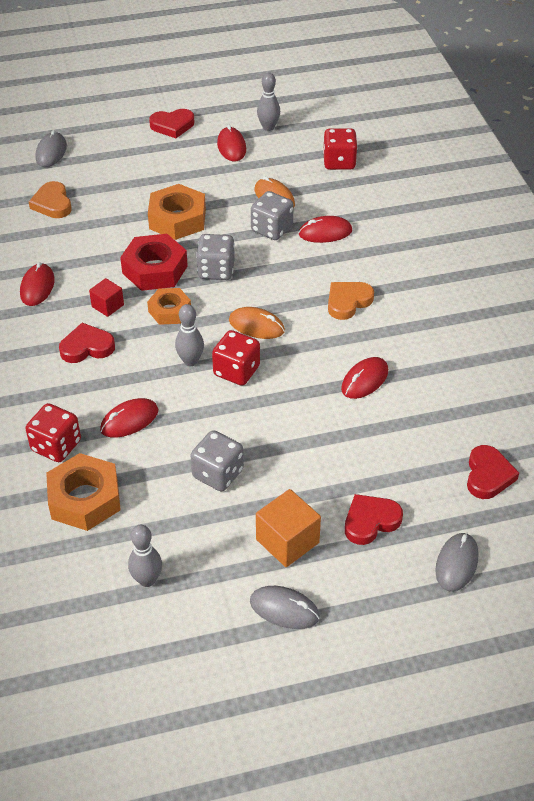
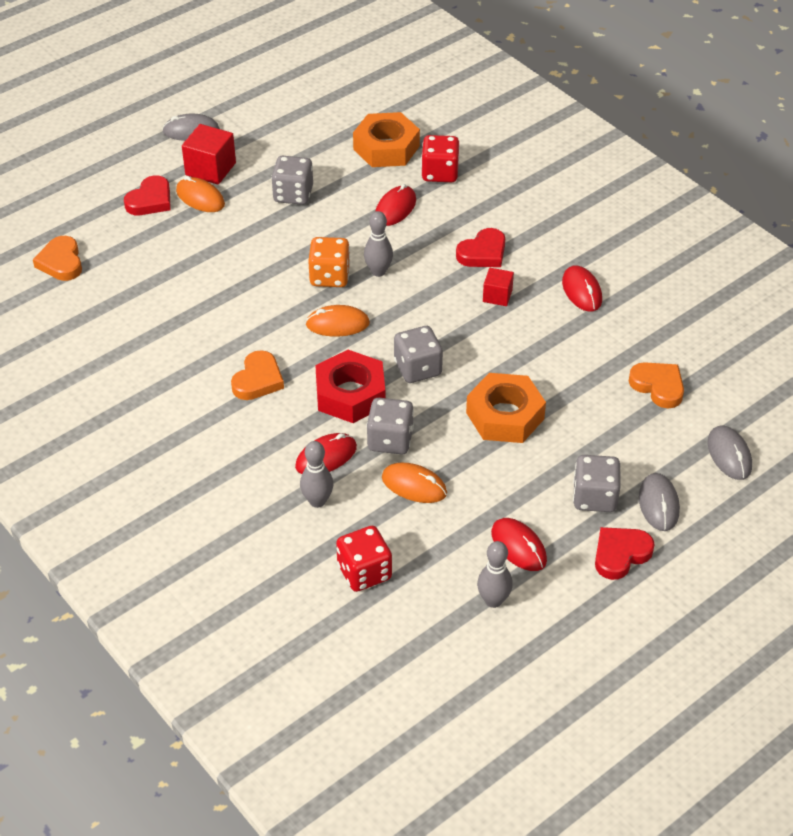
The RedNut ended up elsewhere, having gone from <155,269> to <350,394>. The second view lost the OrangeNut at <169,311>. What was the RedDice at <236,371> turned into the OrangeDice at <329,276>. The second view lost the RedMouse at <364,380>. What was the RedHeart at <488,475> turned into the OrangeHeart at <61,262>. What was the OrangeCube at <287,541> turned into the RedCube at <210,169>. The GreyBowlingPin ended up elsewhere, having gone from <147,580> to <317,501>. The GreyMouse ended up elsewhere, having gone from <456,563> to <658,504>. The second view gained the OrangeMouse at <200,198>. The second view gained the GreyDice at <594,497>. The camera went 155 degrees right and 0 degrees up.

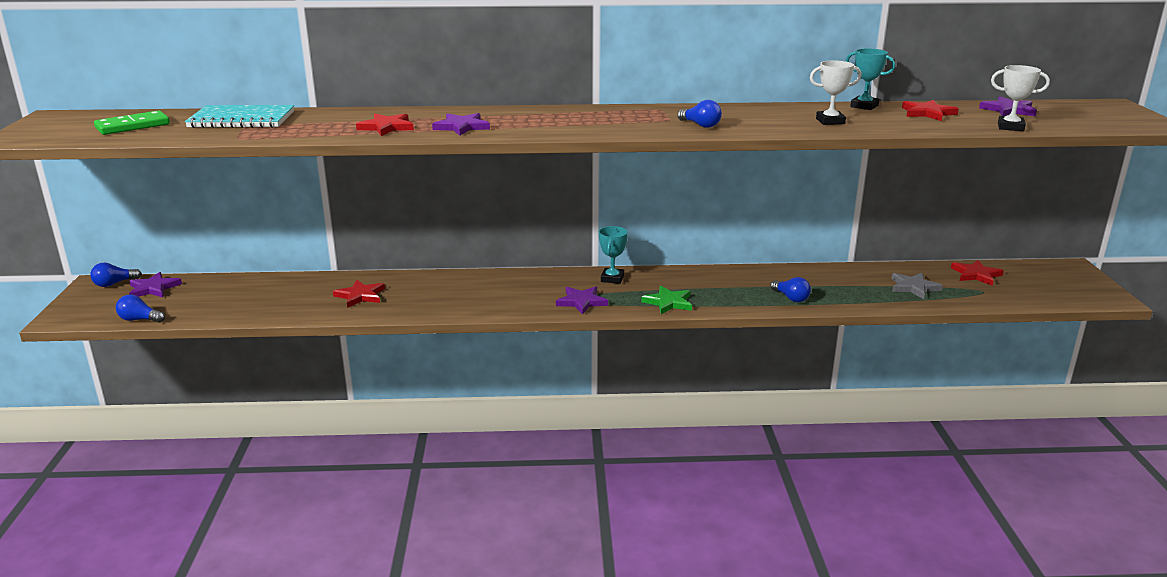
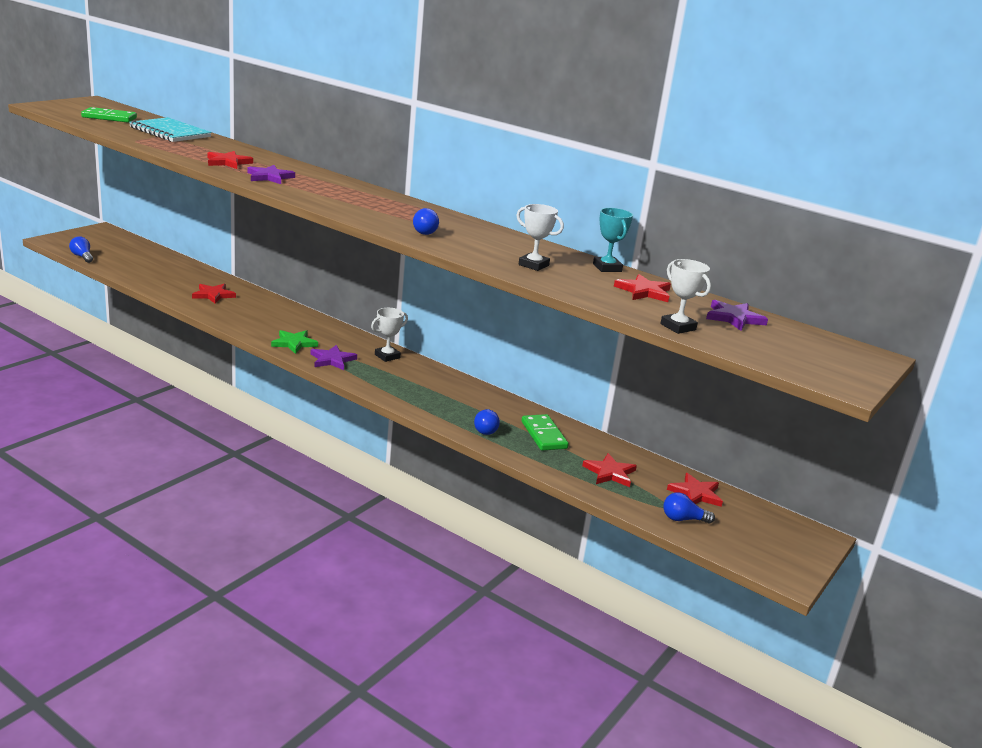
What was the TurquoiseTrophy at <612,278> turned into the WhiteTrophy at <387,356>. The BlueLightBulb ended up elsewhere, having gone from <114,284> to <683,519>. The second view lost the PurpleStar at <153,288>. What was the GreyStar at <914,287> turned into the RedStar at <610,473>. The GreenStar ended up elsewhere, having gone from <668,302> to <294,343>. The second view gained the GreenDomino at <543,435>. The camera went 35 degrees right and 0 degrees up.

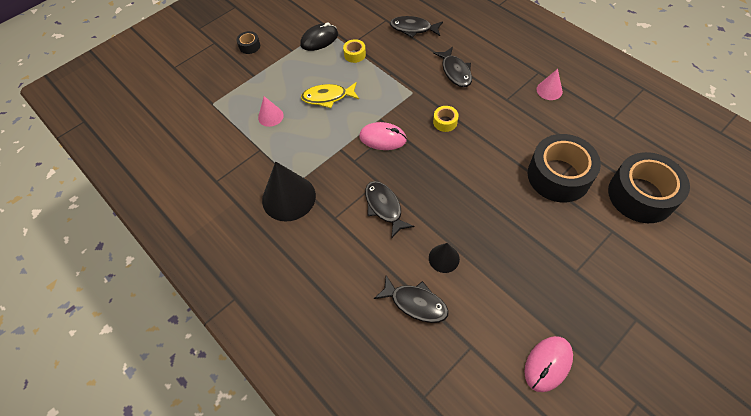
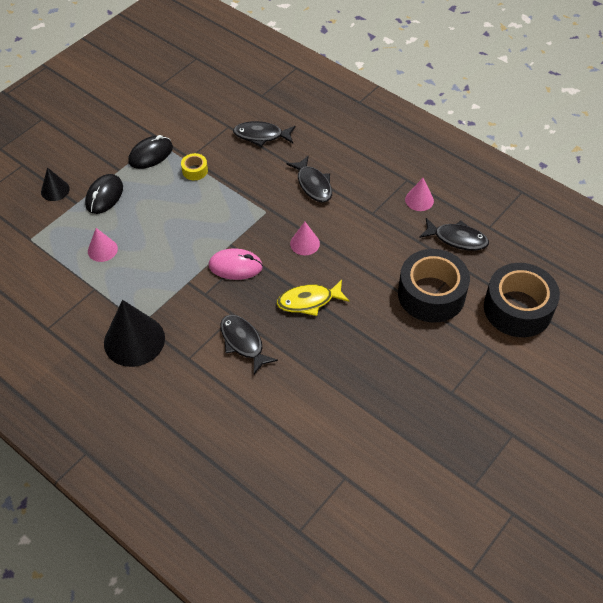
The second view lost the BlackTape at <249,46>. The YellowFish ended up elsewhere, having gone from <327,97> to <309,301>. Where the YellowTape stood at <445,122>, the PinkCone came to stand at <305,243>. The BlackCone ended up elsewhere, having gone from <444,258> to <55,190>. The BlackFish ended up elsewhere, having gone from <415,303> to <457,239>. The second view lost the PinkMouse at <548,364>. The second view gained the BlackMouse at <104,196>. The camera went 10 degrees left and 5 degrees down.

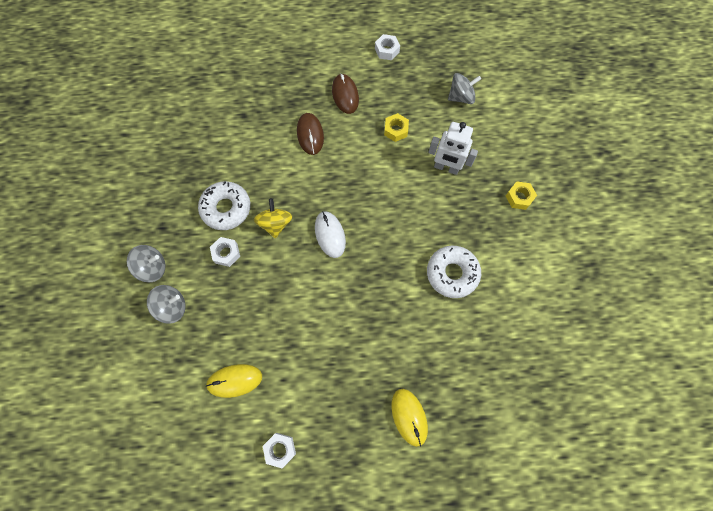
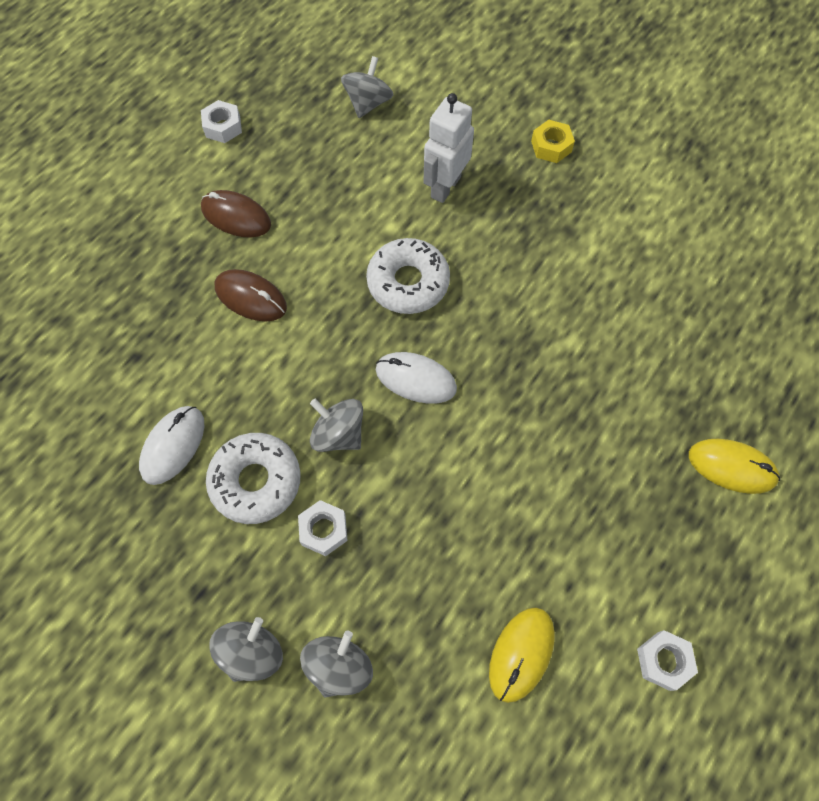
The second view lost the YellowNut at <396,130>. The WhiteRobot at <446,168> ended up facing another way, 150 degrees clockwise from before. What was the YellowSpinningTop at <275,224> turned into the GreySpinningTop at <338,434>. The WhiteDonut ended up elsewhere, having gone from <452,273> to <408,282>. The second view gained the WhiteMouse at <173,446>. The camera went 50 degrees left and 5 degrees down.

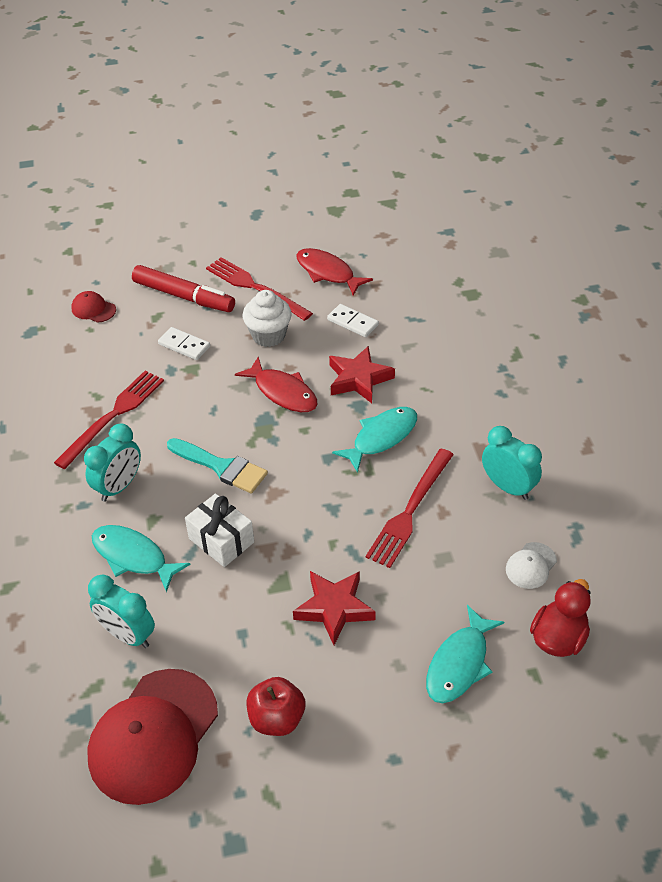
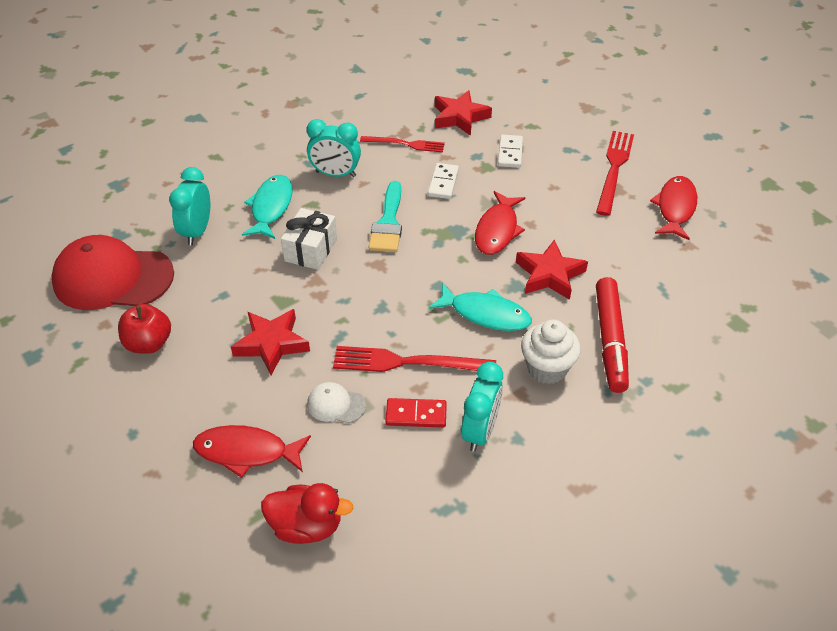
The RedMarker ended up elsewhere, having gone from <183,296> to <610,340>. The WhiteCupcake ended up elsewhere, having gone from <268,335> to <547,368>. The second view lost the RedCap at <93,309>. The WhiteDomino ended up elsewhere, having gone from <352,322> to <443,183>. The size of the RedFork at <113,416> changed by a factor of 0.66. The WhiteCap ended up elsewhere, having gone from <531,566> to <336,405>. What was the TurquoiseFish at <459,663> turned into the RedFish at <247,452>. The second view gained the RedStar at <460,117>. The second view gained the RedDomino at <416,415>. The camera went 65 degrees right and 0 degrees up.

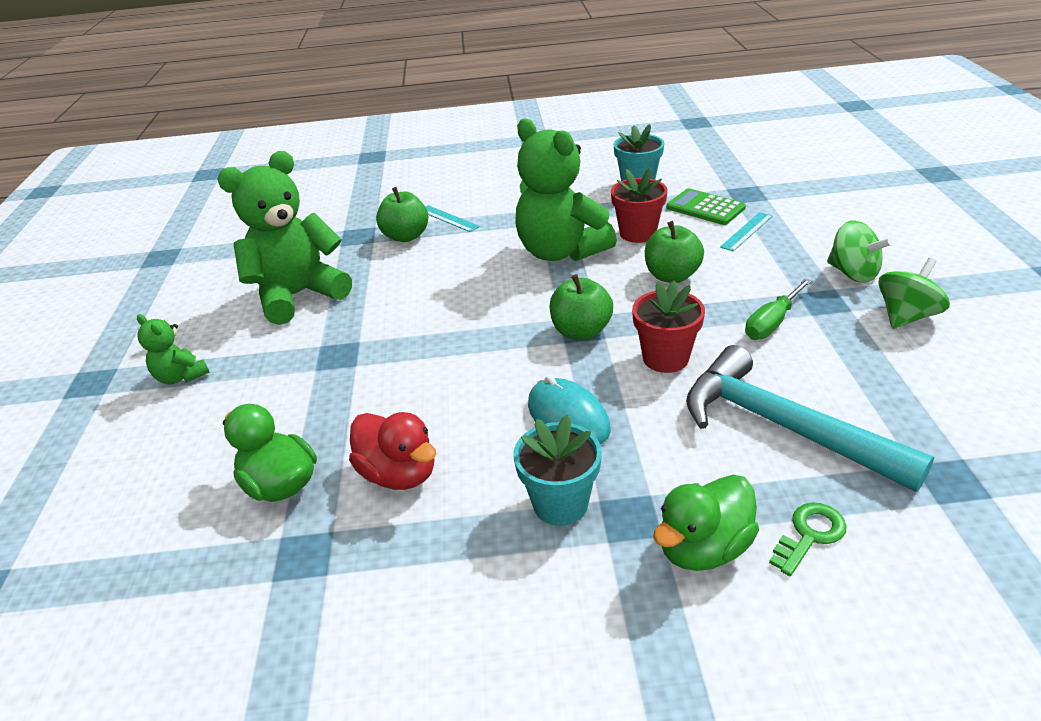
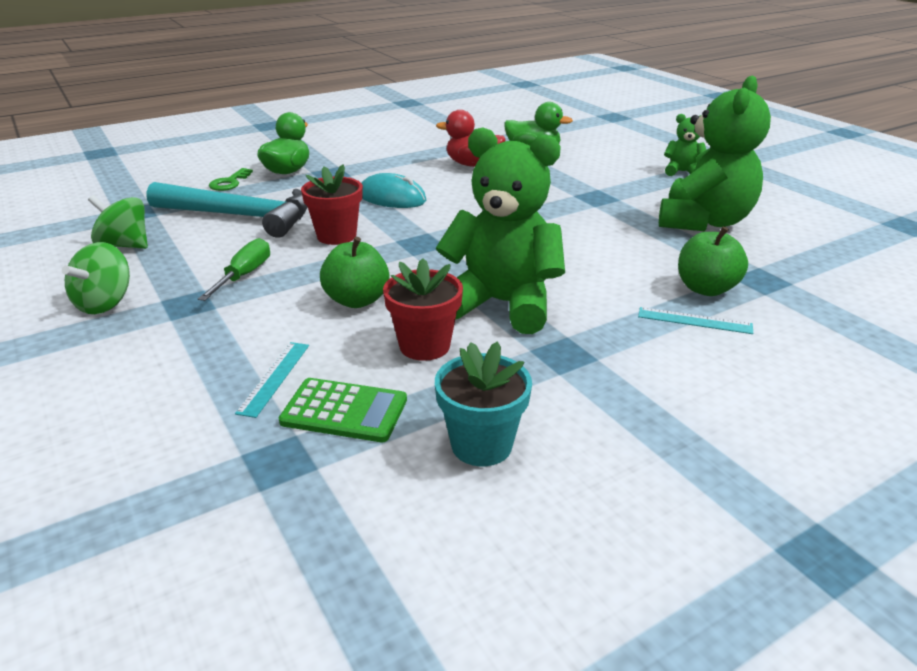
The GreenSpinningTop ended up elsewhere, having gone from <853,273> to <125,245>. The second view lost the GreenApple at <581,331>. The second view lost the TurquoiseFlowerPot at <560,503>. The camera went 150 degrees right and 5 degrees down.

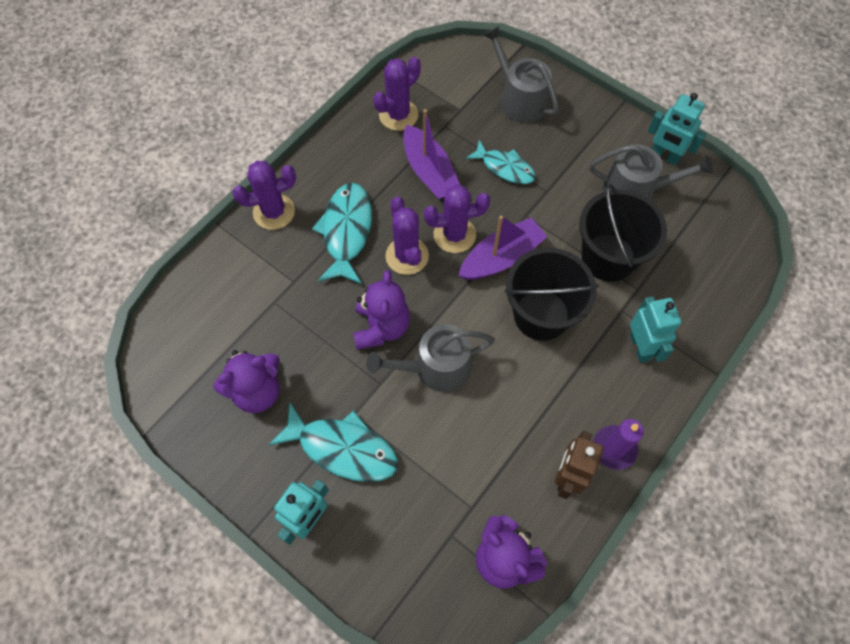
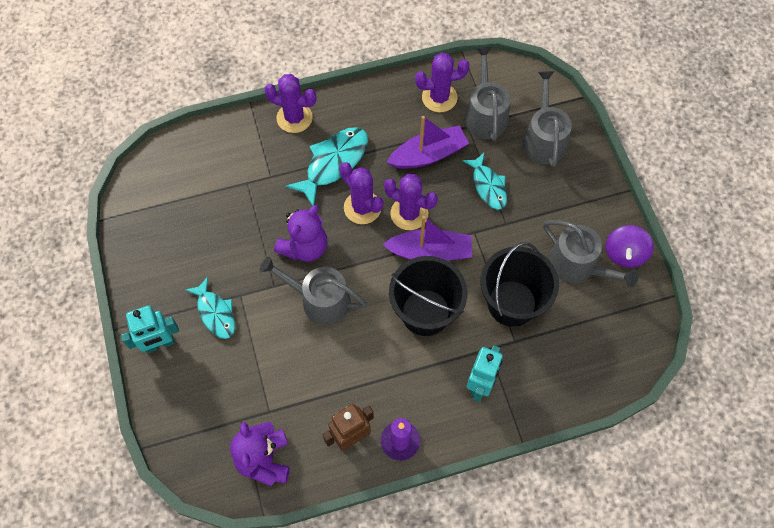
Where the TurquoiseRobot stood at <664,156>, the PurpleSpinningTop came to stand at <624,254>. The PurpleBoat at <429,171> ended up facing another way, 120 degrees counterclockwise from before. The PurpleCactus at <407,256> ended up facing another way, 60 degrees counterclockwise from before. The second view lost the PurpleTeddyBear at <257,391>. The size of the TurquoiseFish at <342,448> changed by a factor of 0.66. The second view gained the GreyWateringCan at <485,114>. The camera went 35 degrees right and 0 degrees up.

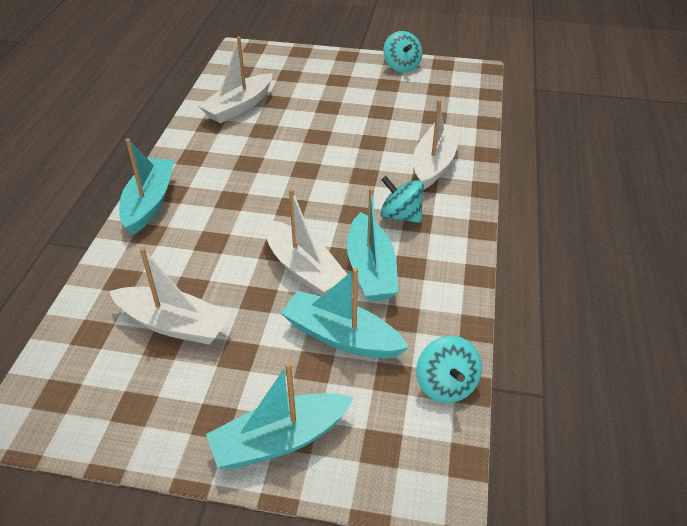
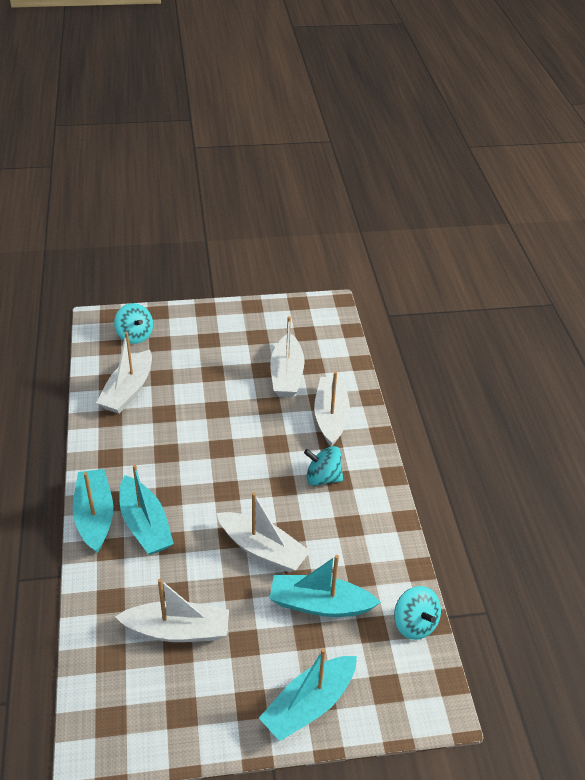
The TurquoiseSpinningTop ended up elsewhere, having gone from <401,66> to <135,335>. The TurquoiseBoat ended up elsewhere, having gone from <371,269> to <145,525>. The second view gained the WhiteBoat at <286,375>. The camera went 20 degrees left and 0 degrees up.

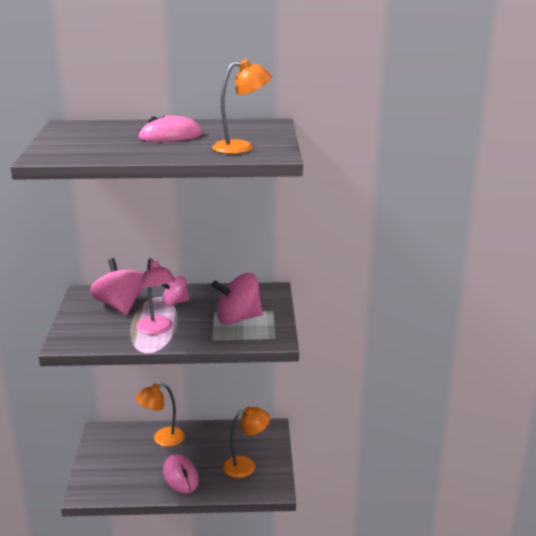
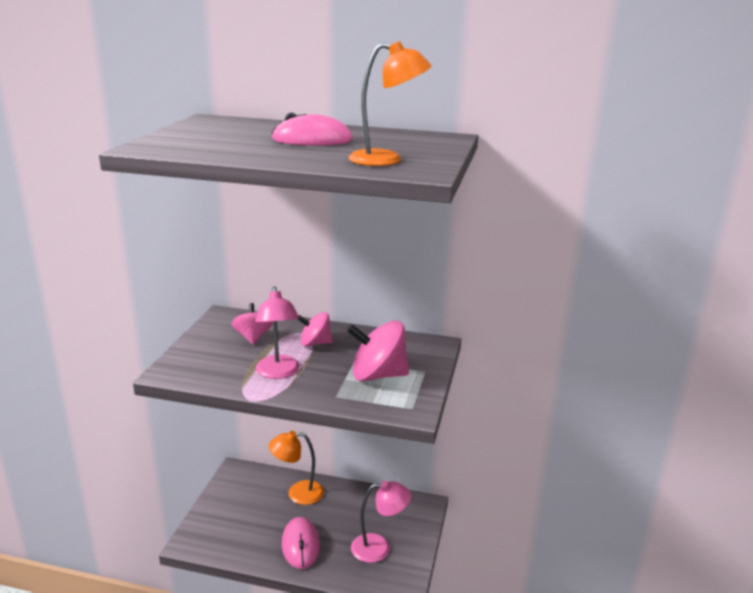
The size of the PinkSpinningTop at <120,306> changed by a factor of 0.61. What was the OrangeLamp at <246,465> turned into the PinkLamp at <379,547>. The camera went 15 degrees right and 0 degrees up.

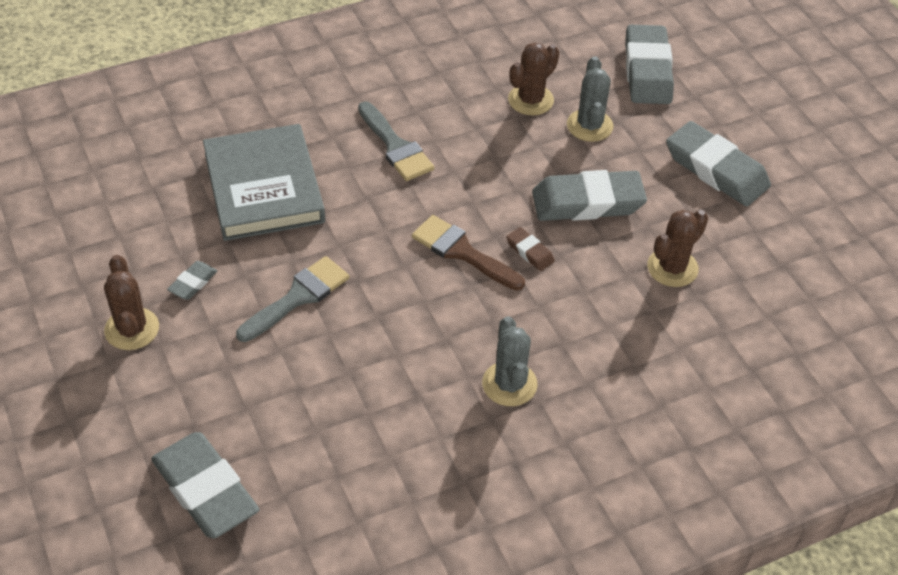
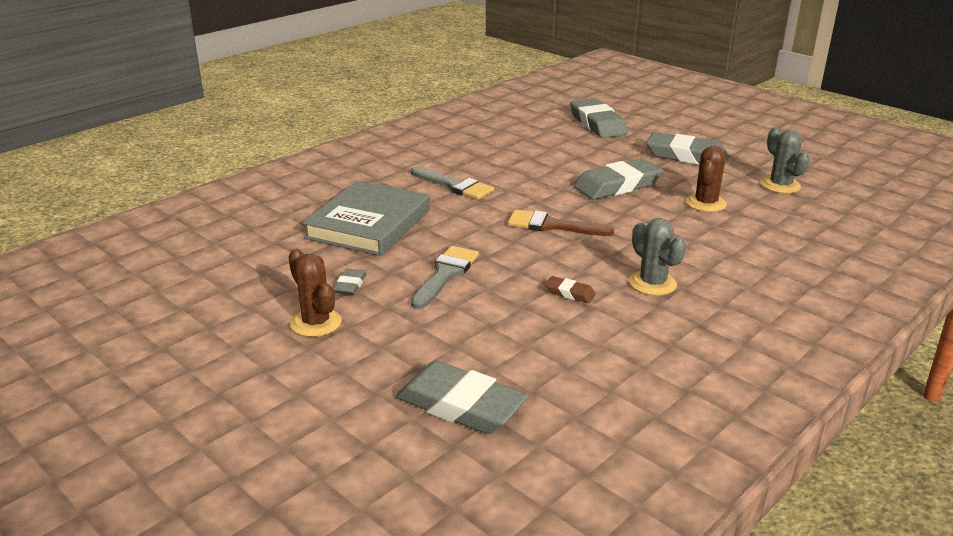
The second view lost the BrownCactus at <530,100>. The GreyCactus ended up elsewhere, having gone from <589,126> to <780,185>. The GreyBook at <264,188> ended up facing another way, 60 degrees clockwise from before. The BrownEraser ended up elsewhere, having gone from <530,252> to <570,293>. The camera went 20 degrees left and 20 degrees down.

